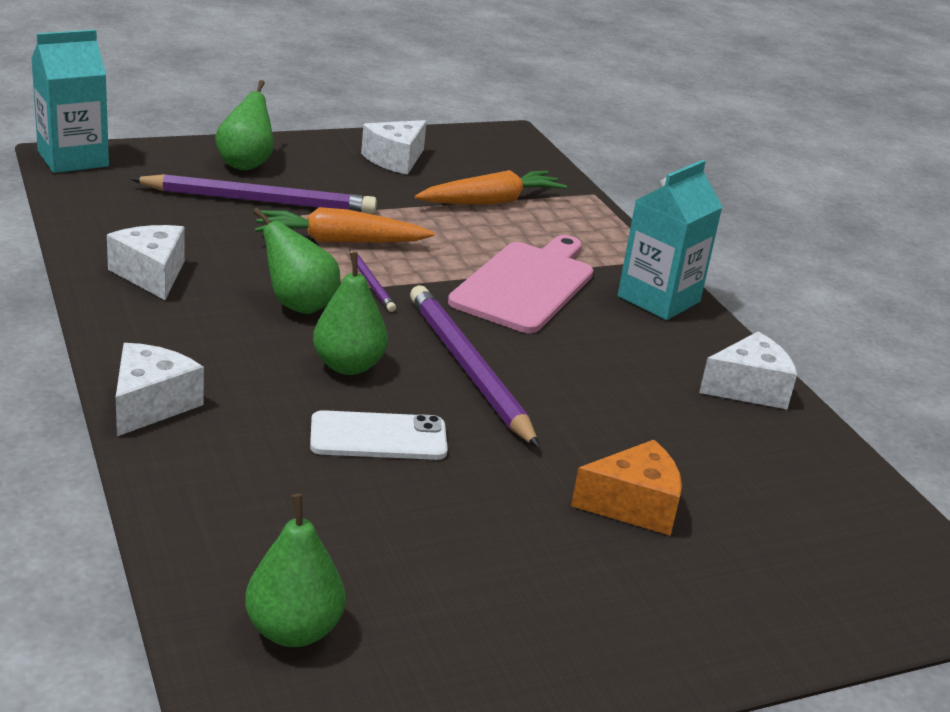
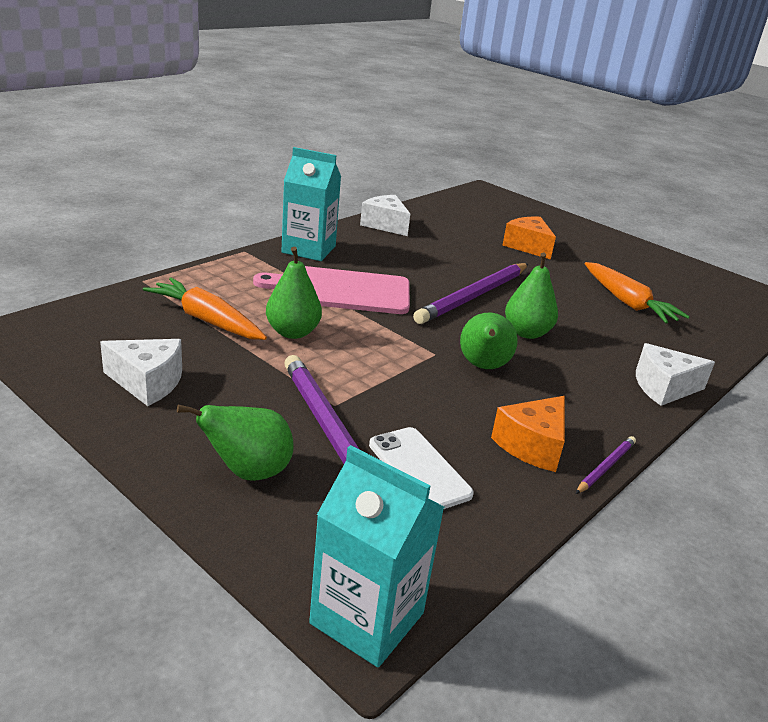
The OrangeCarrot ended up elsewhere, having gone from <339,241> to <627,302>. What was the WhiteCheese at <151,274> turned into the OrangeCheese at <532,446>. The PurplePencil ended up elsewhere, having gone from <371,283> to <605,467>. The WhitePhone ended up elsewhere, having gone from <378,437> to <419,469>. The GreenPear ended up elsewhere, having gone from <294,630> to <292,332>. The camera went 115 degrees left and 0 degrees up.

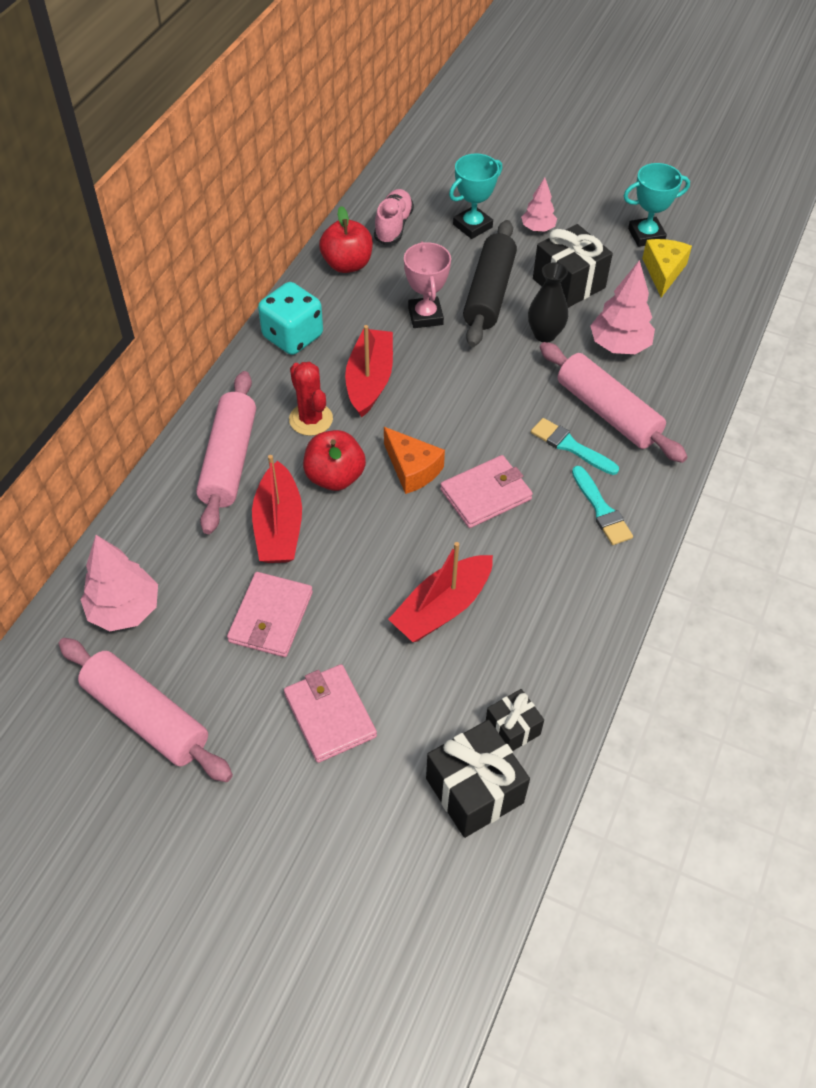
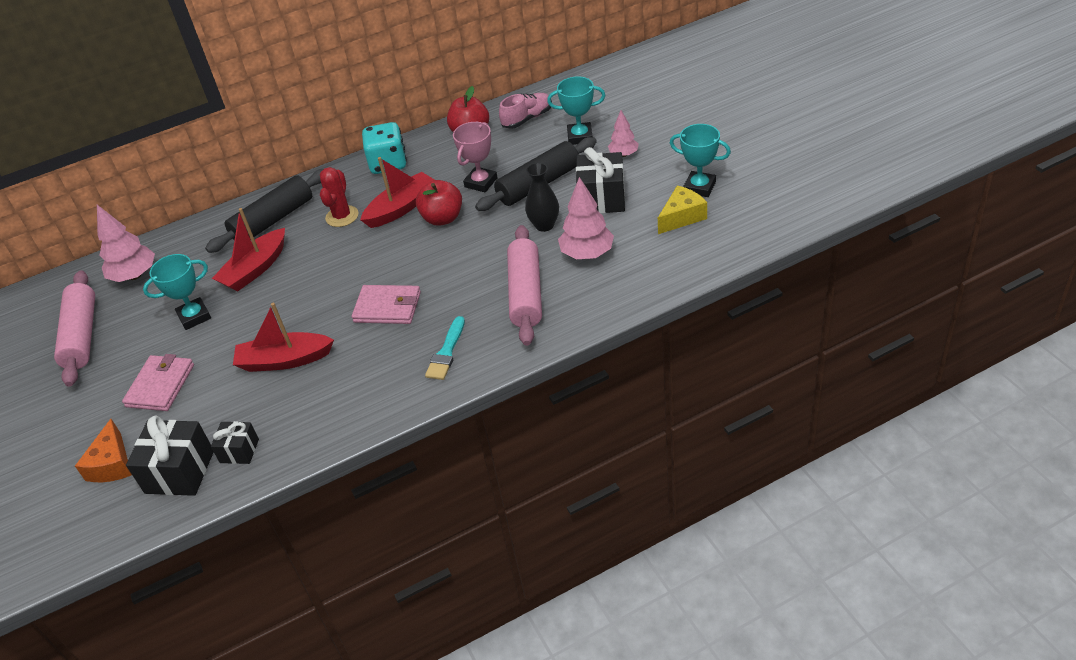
What was the PinkRollingPin at <229,460> turned into the BlackRollingPin at <273,220>. The second view lost the TurquoiseBrush at <570,446>. The OrangeCheese ended up elsewhere, having gone from <412,469> to <112,464>. The RedApple ended up elsewhere, having gone from <335,477> to <442,218>. Where the PinkWallet stood at <271,617>, the TurquoiseTrophy came to stand at <194,316>. The camera went 45 degrees right and 10 degrees down.

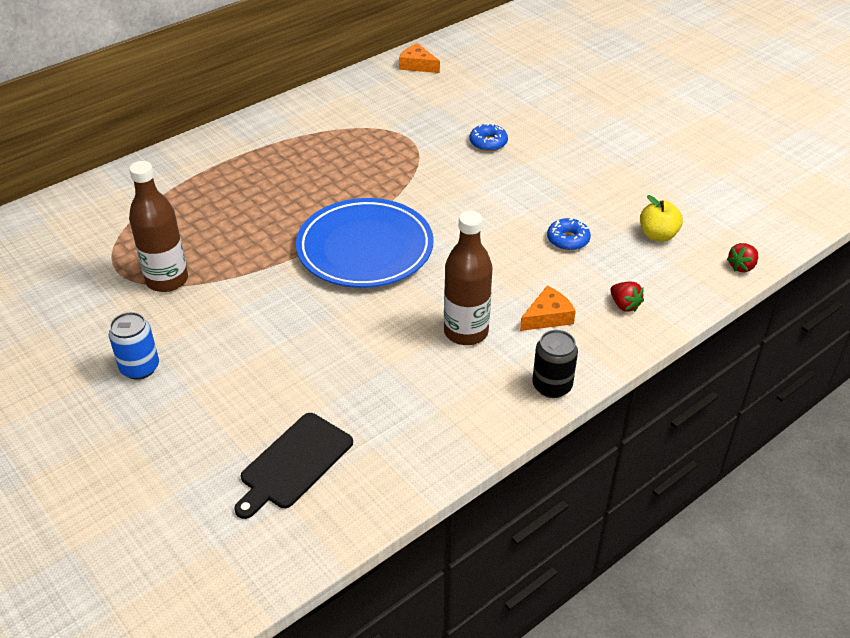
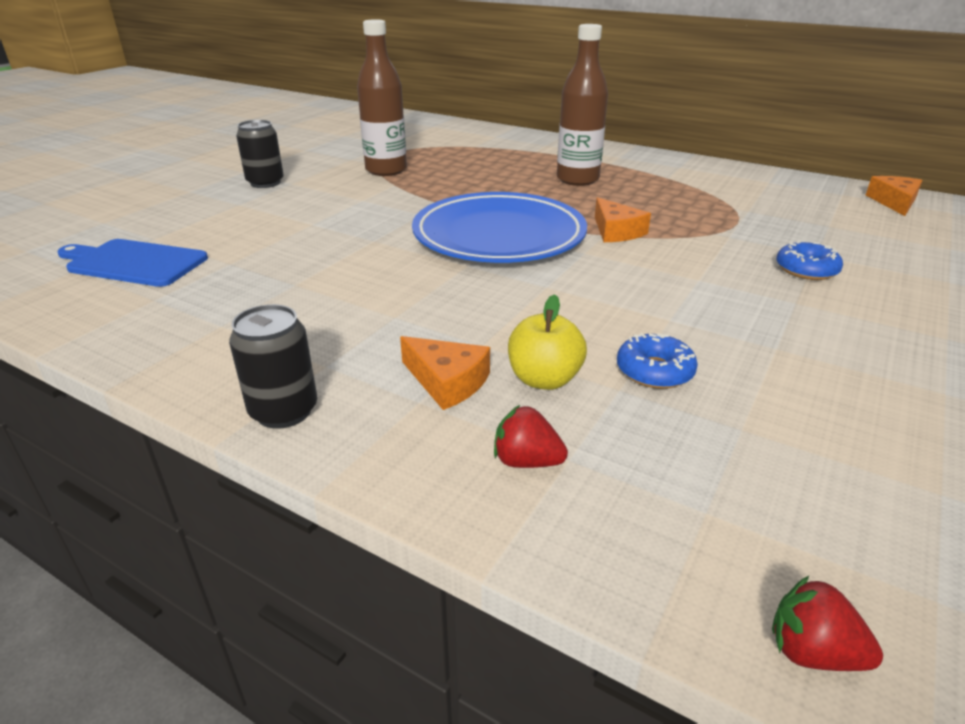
The YellowApple ended up elsewhere, having gone from <657,235> to <544,379>. The BrownBottle ended up elsewhere, having gone from <466,332> to <577,179>. The RedStrawberry at <624,305> ended up facing another way, 75 degrees clockwise from before. What was the BlueCan at <140,368> turned into the BlackCan at <265,183>. What was the BlackCuttingBoard at <294,463> turned into the BlueCuttingBoard at <133,263>. The second view gained the OrangeCheese at <616,231>. The camera went 70 degrees right and 10 degrees down.

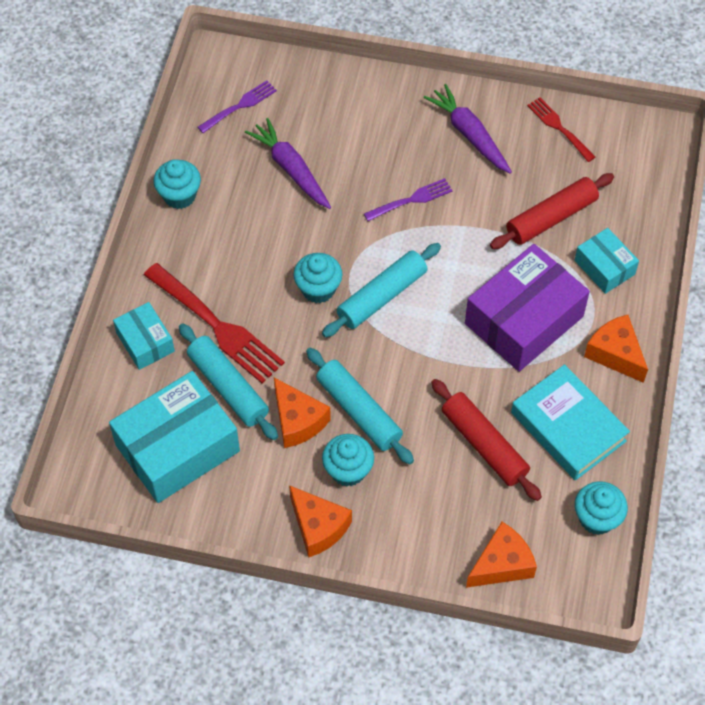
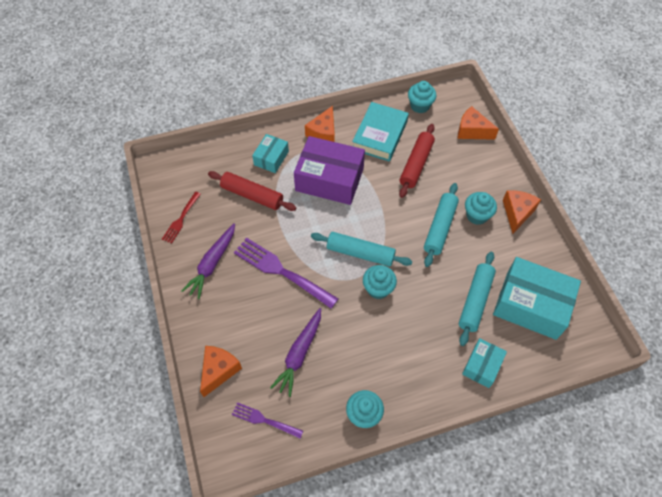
The size of the PurpleFork at <411,200> changed by a factor of 1.80. The second view lost the RedFork at <215,325>. The OrangeCheese ended up elsewhere, having gone from <298,421> to <219,371>. The camera went 120 degrees left and 0 degrees up.

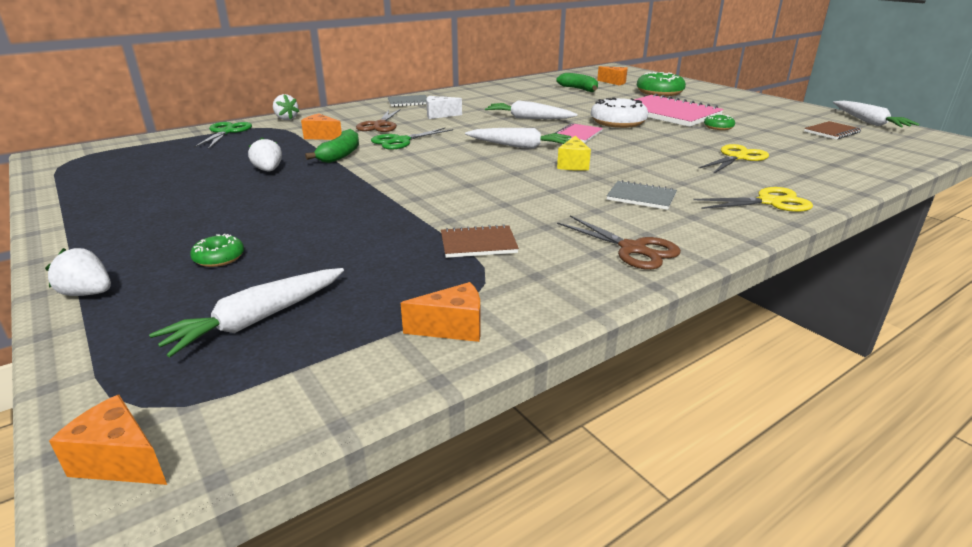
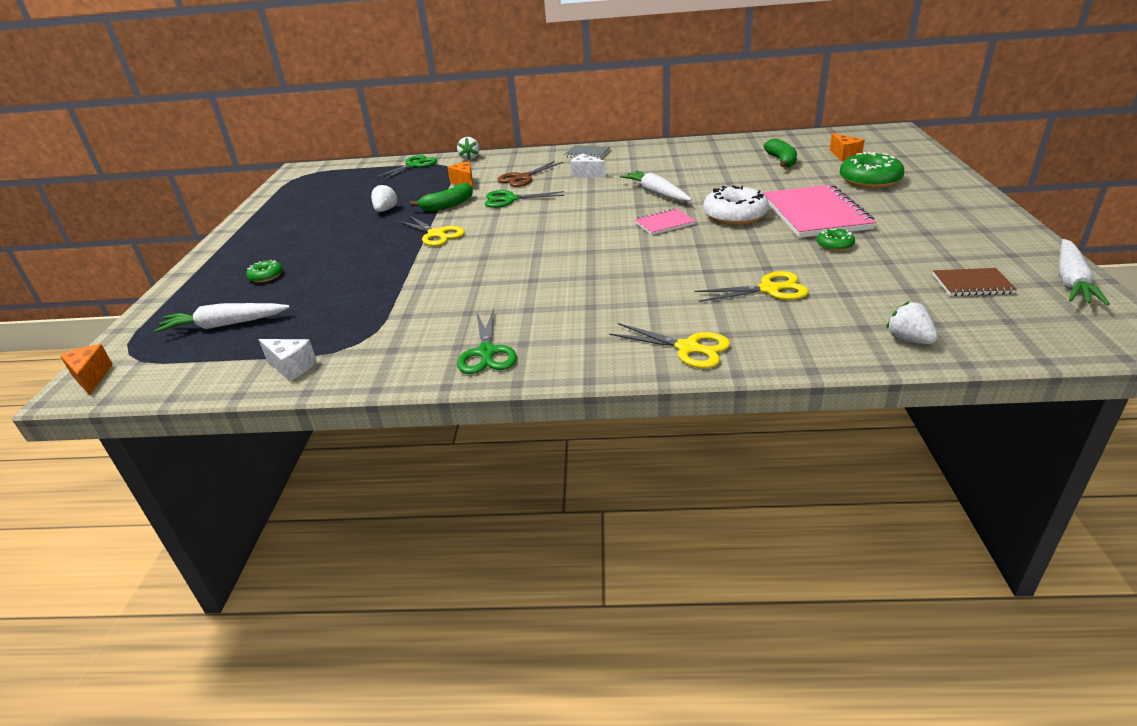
The second view lost the WhiteCarrot at <519,146>. The second view lost the YellowCheese at <573,165>. The second view lost the GreyNotebook at <641,197>. What was the BrownScissors at <633,249> turned into the GreenScissors at <487,353>. The second view lost the BrownNotebook at <478,244>. The WhiteStrawberry ended up elsewhere, having gone from <88,293> to <908,339>. What was the OrangeCheese at <453,328> turned into the WhiteCheese at <291,367>. The second view gained the YellowScissors at <436,234>. The camera went 40 degrees right and 5 degrees up.

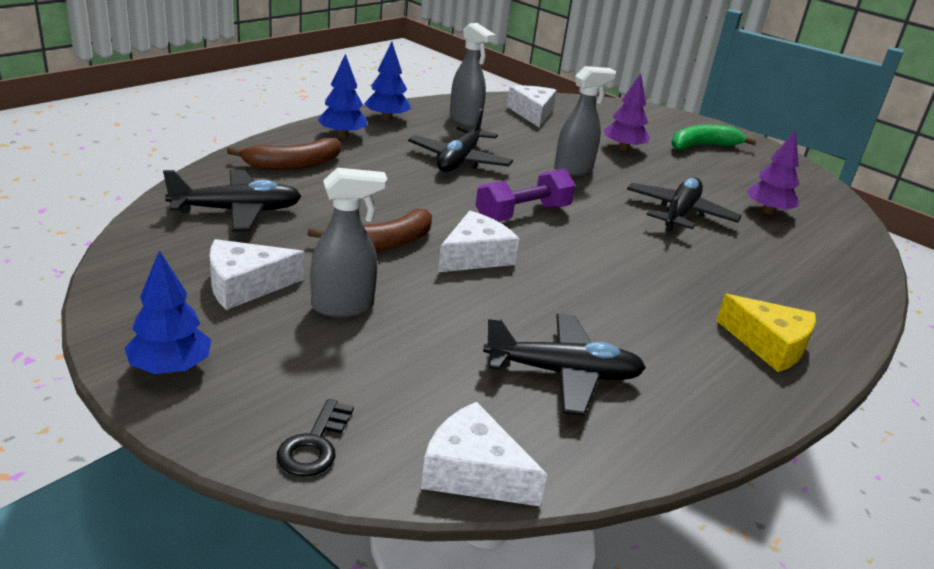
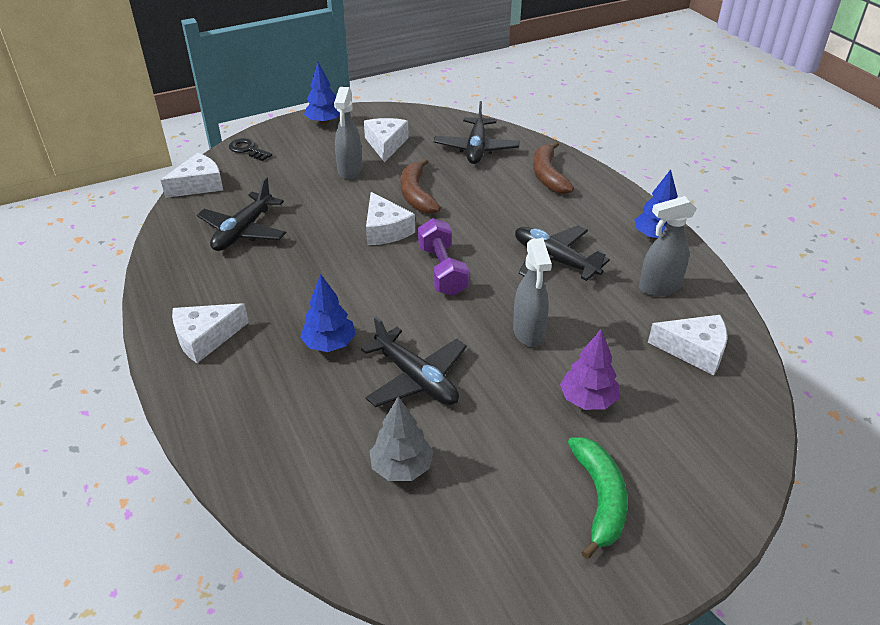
The BlueTree ended up elsewhere, having gone from <342,135> to <329,344>. What was the PurpleTree at <767,211> turned into the GreyTree at <401,467>. What was the YellowCheese at <769,345> turned into the WhiteCheese at <205,338>. The camera went 115 degrees right and 10 degrees up.

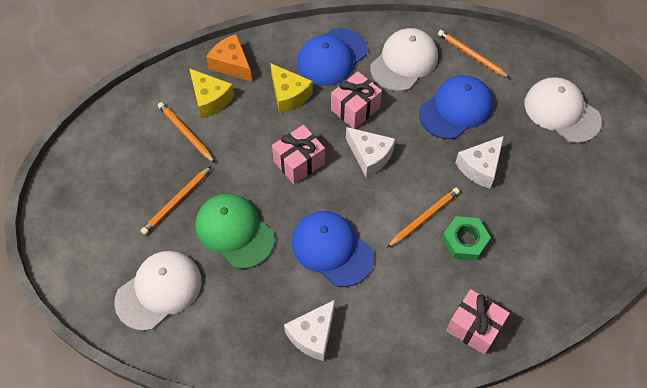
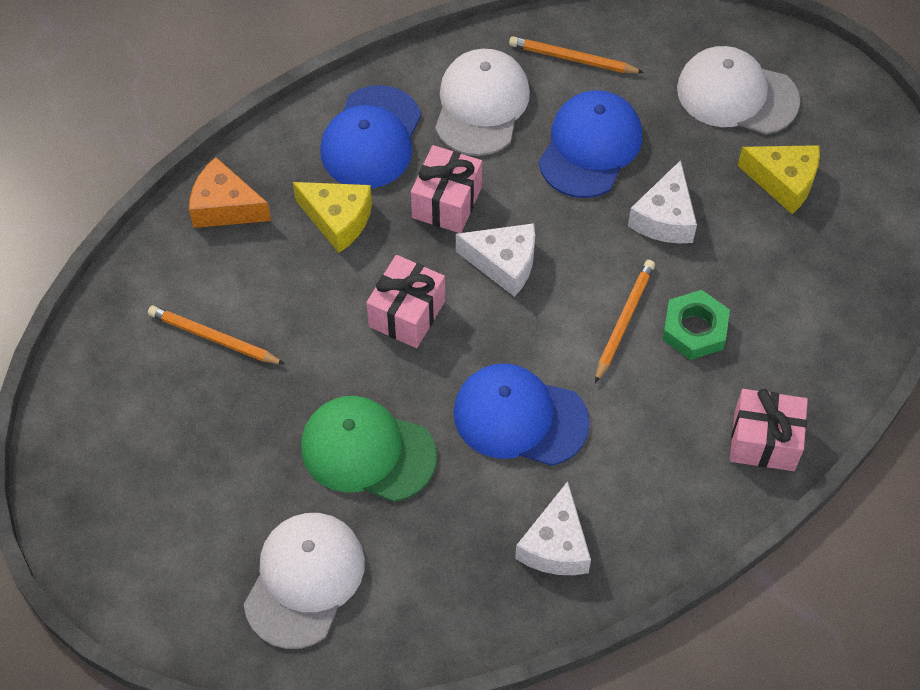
The YellowCheese ended up elsewhere, having gone from <210,99> to <783,182>. The second view lost the OrangePencil at <176,202>. The camera went 25 degrees left and 0 degrees up.

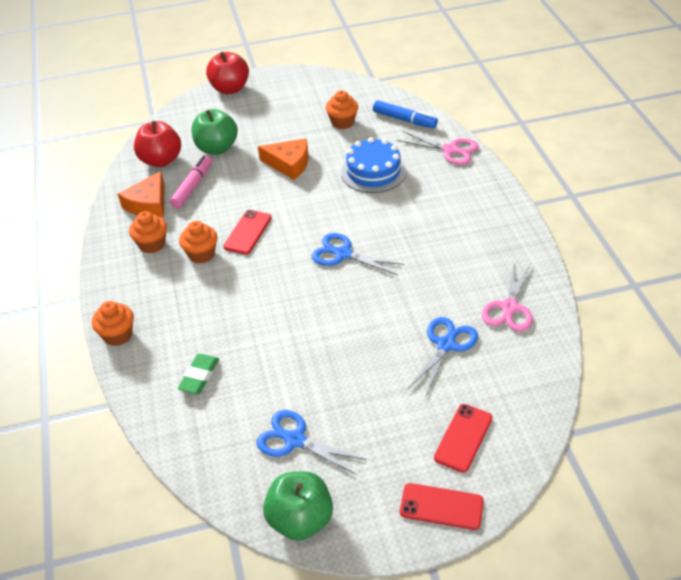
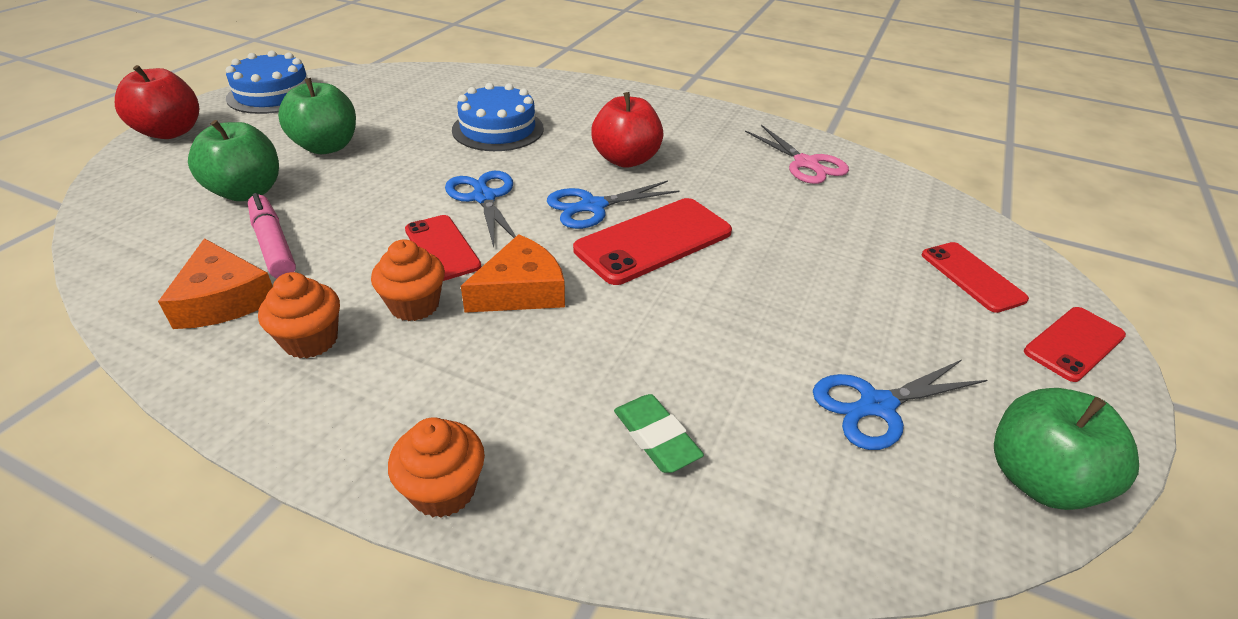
The second view lost the OrangeCupcake at <342,122>. The second view lost the BlueMarker at <404,120>. The RedApple ended up elsewhere, having gone from <161,160> to <626,160>. The second view lost the PinkScissors at <450,150>. The OrangeCheese ended up elsewhere, having gone from <289,164> to <521,290>. The BlueScissors ended up elsewhere, having gone from <446,345> to <484,198>. The second view gained the BlueCake at <273,94>. The second view gained the GreenApple at <326,147>. The second view gained the RedPhone at <654,241>. The camera went 55 degrees left and 5 degrees down.

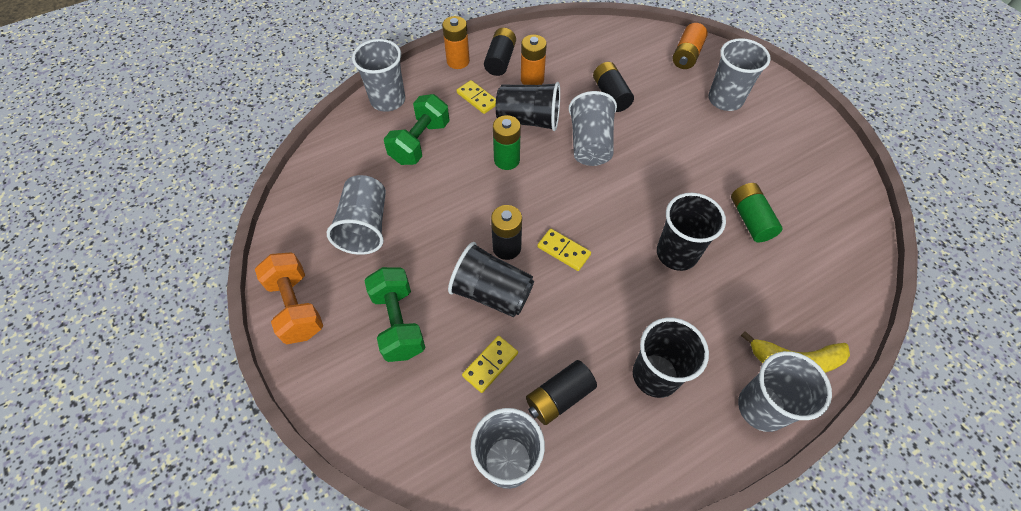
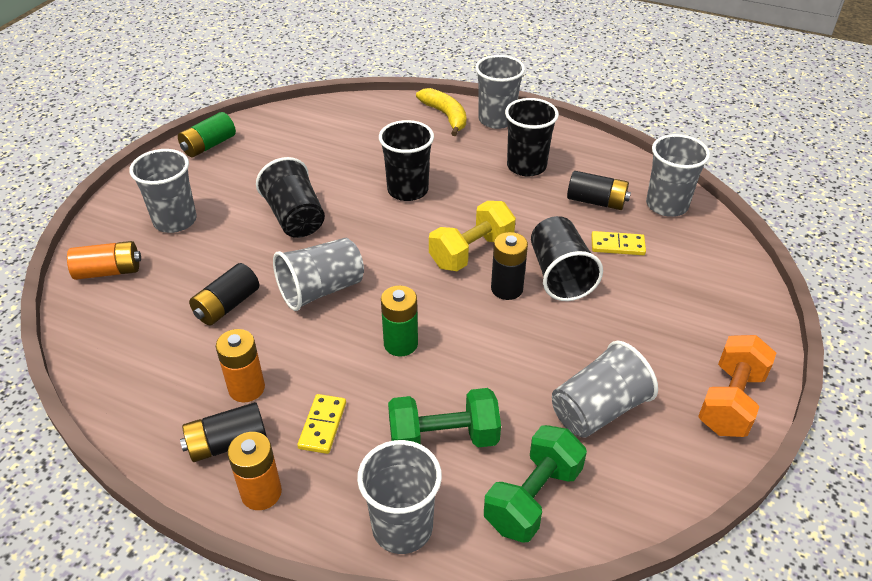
The BlackCup ended up elsewhere, having gone from <528,120> to <295,218>. The GreenBattery ended up elsewhere, having gone from <750,219> to <209,145>. Where the YellowDomino stood at <564,251>, the YellowDumbbell came to stand at <471,252>. The GreenDumbbell ended up elsewhere, having gone from <398,322> to <533,498>. The camera went 125 degrees left and 15 degrees down.

